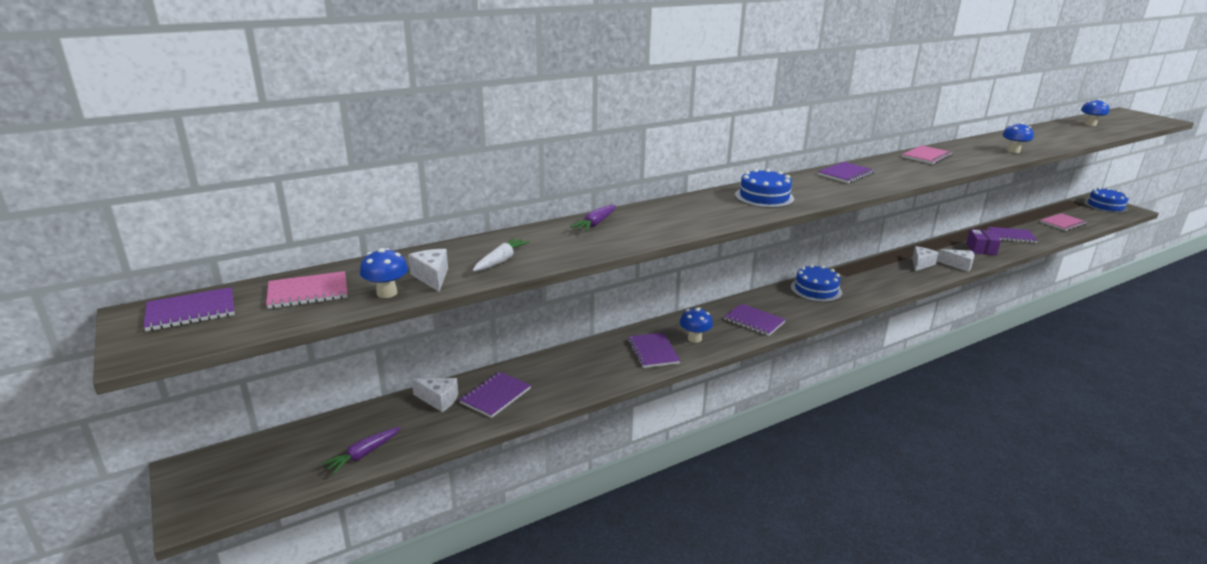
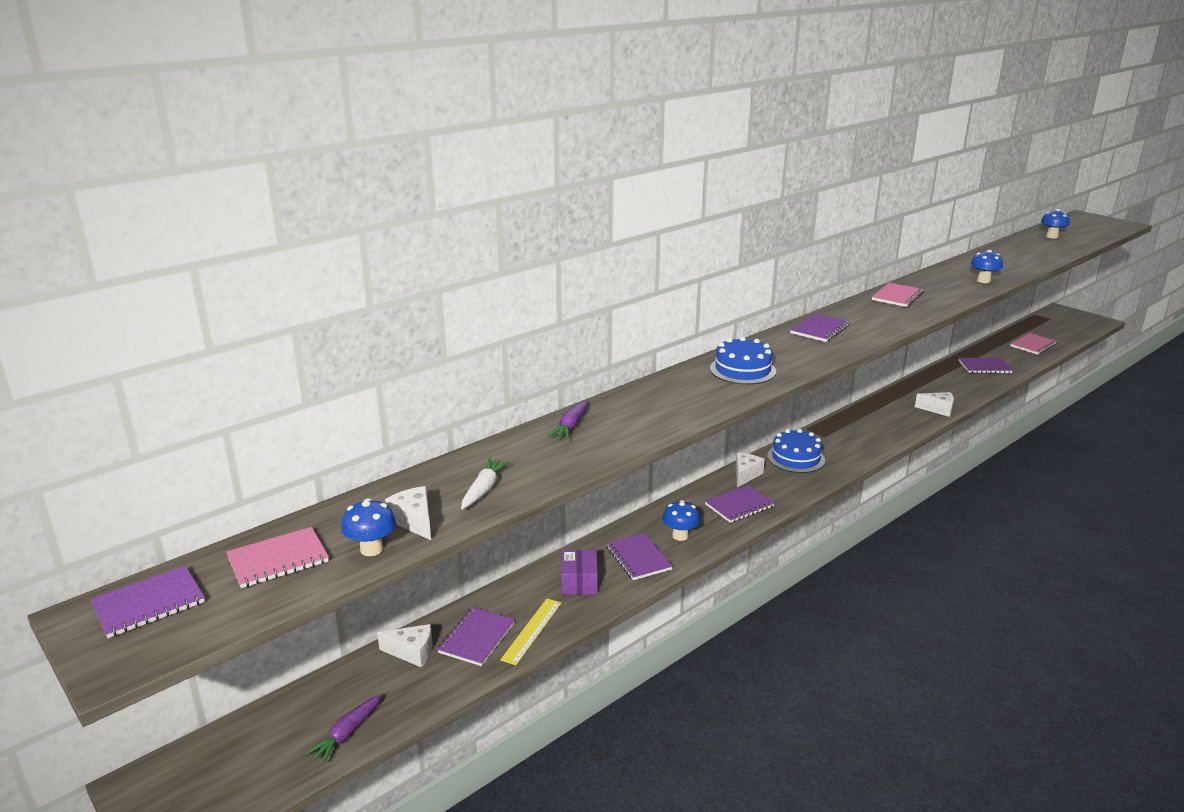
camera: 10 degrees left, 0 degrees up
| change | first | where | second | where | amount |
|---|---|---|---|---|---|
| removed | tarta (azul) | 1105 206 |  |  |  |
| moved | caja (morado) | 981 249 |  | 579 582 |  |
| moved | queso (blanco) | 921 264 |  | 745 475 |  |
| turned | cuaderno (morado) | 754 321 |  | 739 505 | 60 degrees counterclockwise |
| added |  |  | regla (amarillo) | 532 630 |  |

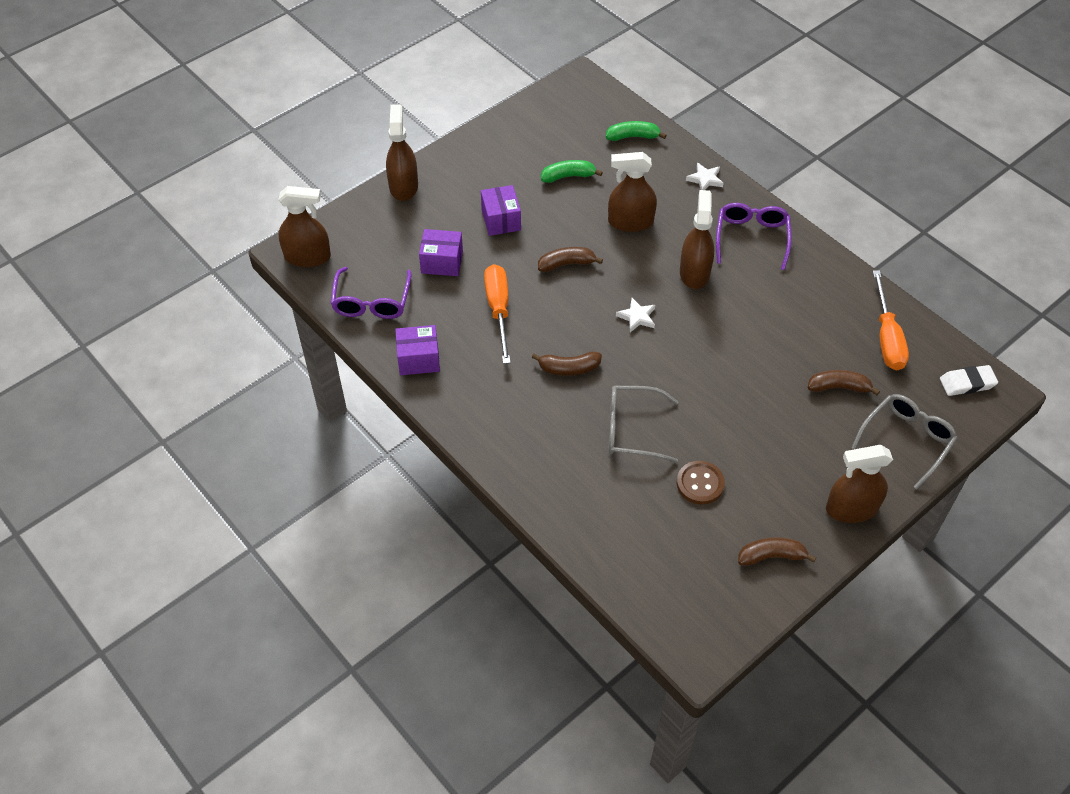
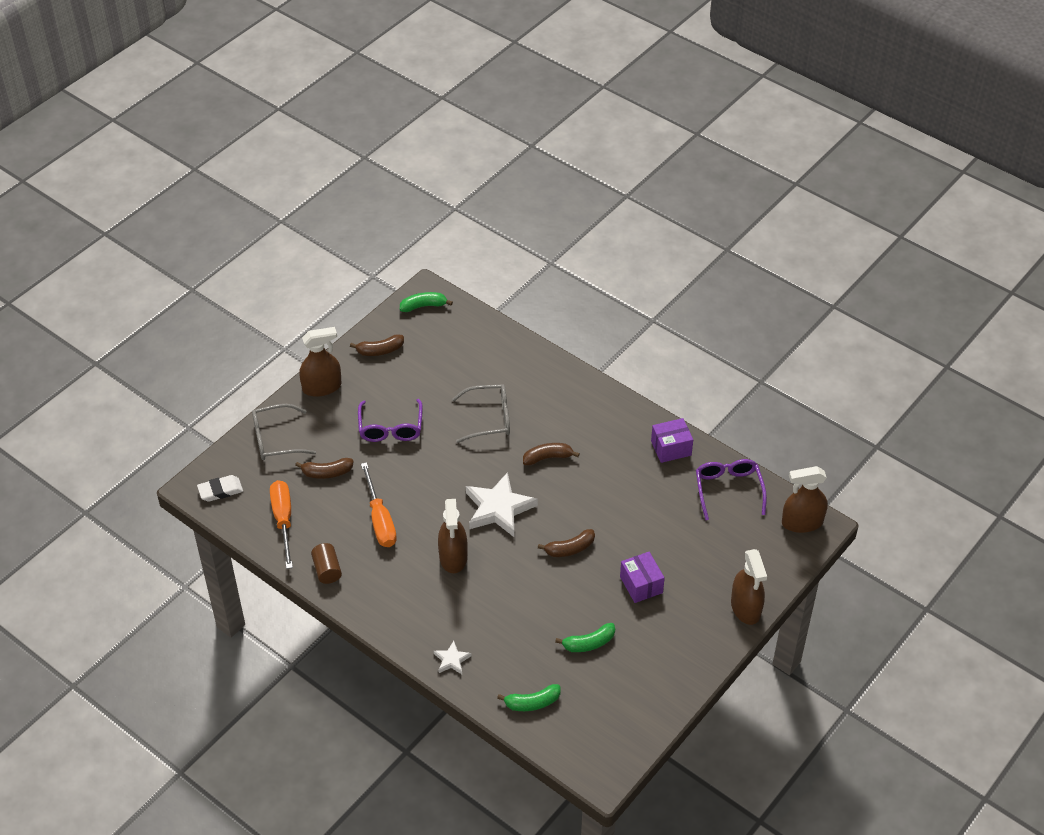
camera: 170 degrees right, 5 degrees down
| change | first | where | second | where | amount |
|---|---|---|---|---|---|
| removed | pulverizador (marrón) | 630 222 |  |  |  |
| moved | gafas (morado) | 751 238 |  | 390 428 |  |
| removed | caja (morado) | 442 262 |  |  |  |
| moved | destornillador (naranja) | 498 310 |  | 380 519 |  |
| resized | estrella (blanco) | 637 317 |  | 499 508 | x2.08 |
| turned | gafas (gris) | 906 440 |  | 276 439 | 45 degrees clockwise |
| removed | botón (marrón) | 700 483 |  |  |  |
| added |  |  | plátano (verde) | 423 306 |  |
| added |  |  | cilindro (marrón) | 327 570 |  |

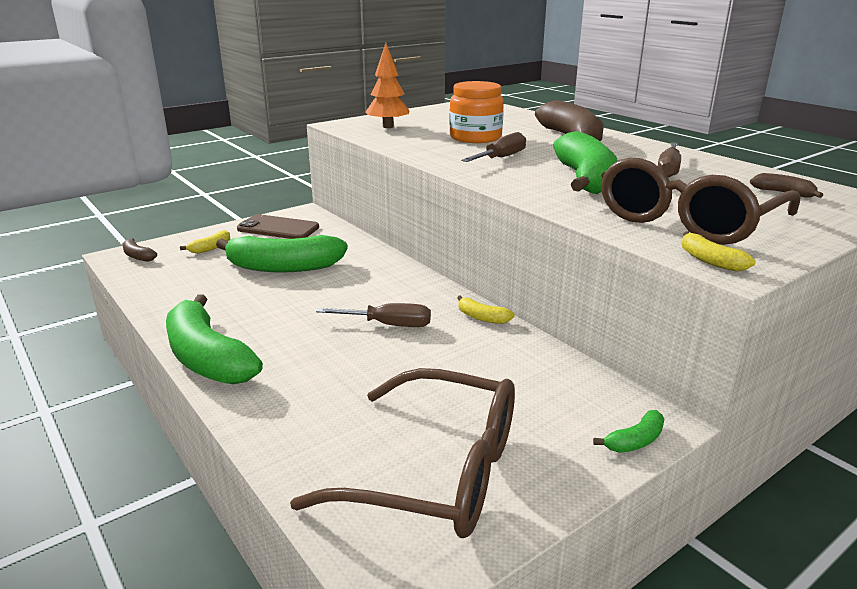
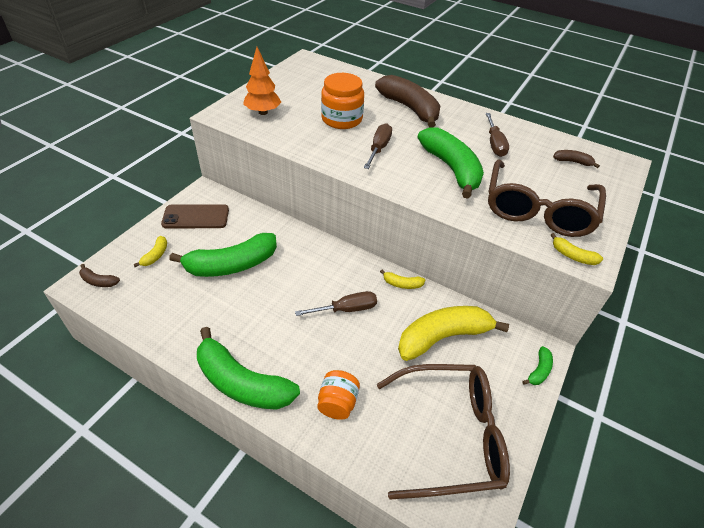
camera: 25 degrees left, 20 degrees up
| change | first | where | second | where | amount |
|---|---|---|---|---|---|
| added |  |  | plátano (amarillo) | 443 337 |  |
| added |  |  | tarro (naranja) | 337 403 |  |

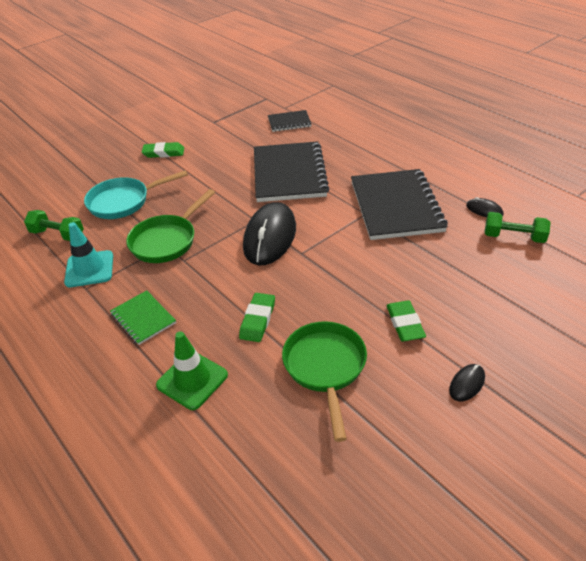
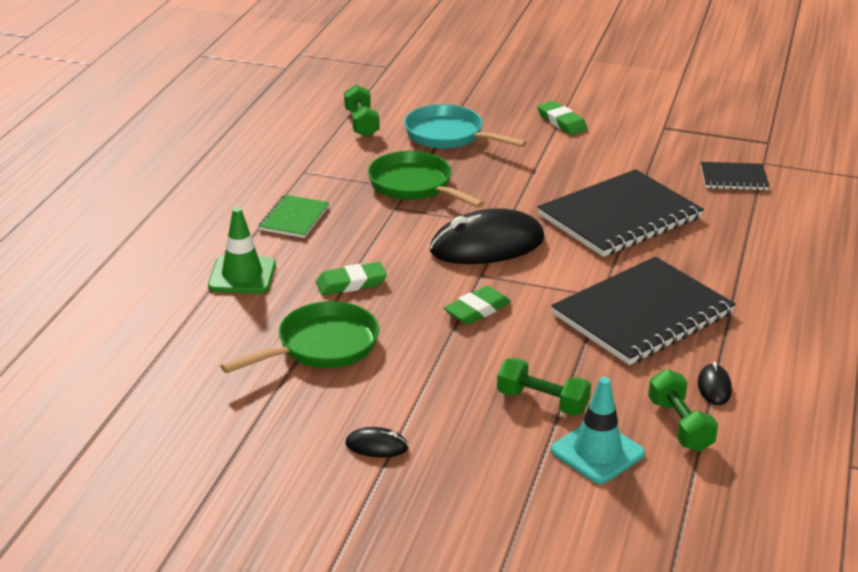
camera: 55 degrees right, 10 degrees down
| change | first | where | second | where | amount |
|---|---|---|---|---|---|
| turned | cuaderno (negro) | 289 122 |  | 733 178 | 45 degrees counterclockwise |
| turned | sartén (verde) | 166 241 |  | 414 186 | 45 degrees clockwise |
| moved | cono de tráfico (turquesa) | 89 269 |  | 597 452 |  |
| moved | goma de borrar (verde) | 405 324 |  | 477 310 |  |
| added |  |  | mancuerna (verde) | 542 402 |  |

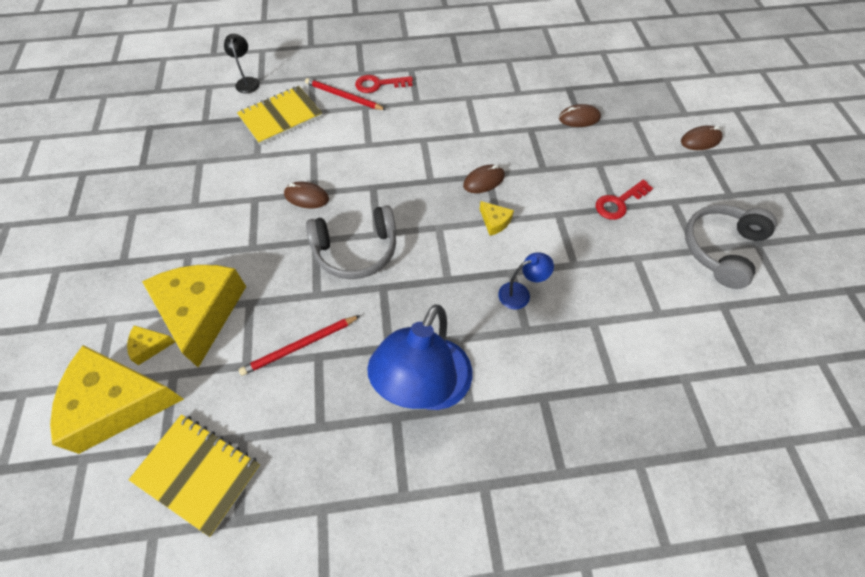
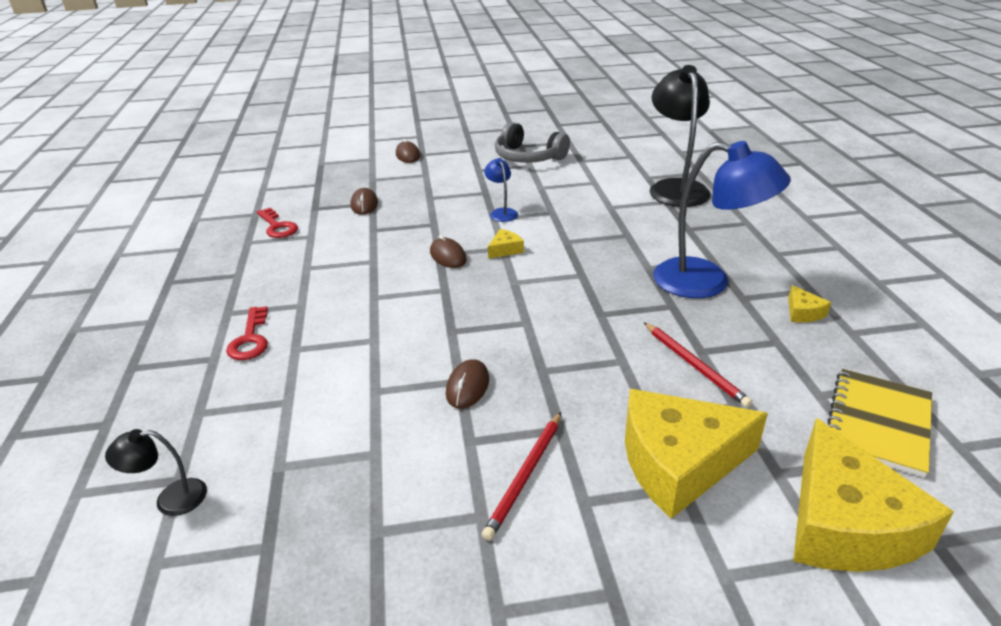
camera: 90 degrees left, 25 degrees down
| change | first | where | second | where | amount |
|---|---|---|---|---|---|
| moved | lápiz (rojo) | 343 96 |  | 525 476 |  |
| removed | cuaderno (amarillo) | 280 117 |  |  |  |
| moved | llave (rojo) | 619 202 |  | 277 226 |  |
| removed | auriculares (gris) | 356 250 |  |  |  |
| moved | lámpara (azul) | 520 293 |  | 501 212 |  |
| moved | queso (amarillo) | 150 346 |  | 803 312 |  |
| added |  |  | lámpara (negro) | 675 188 |  |

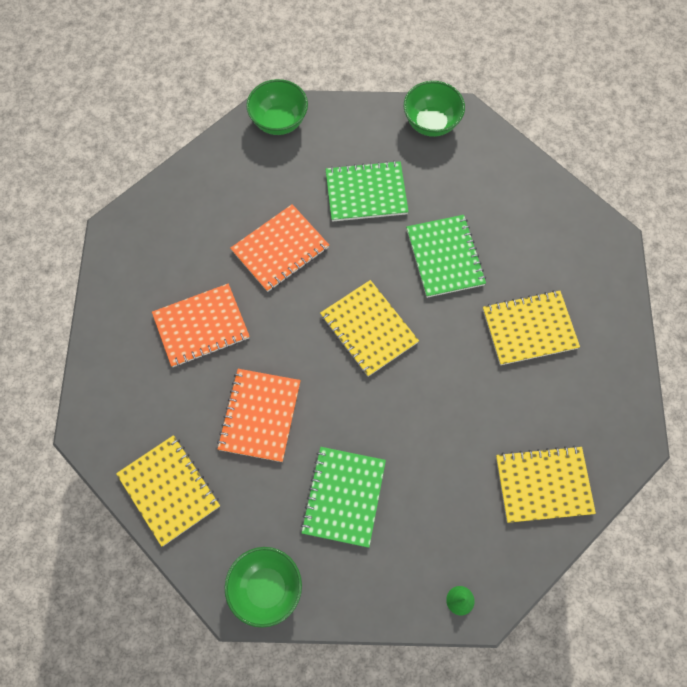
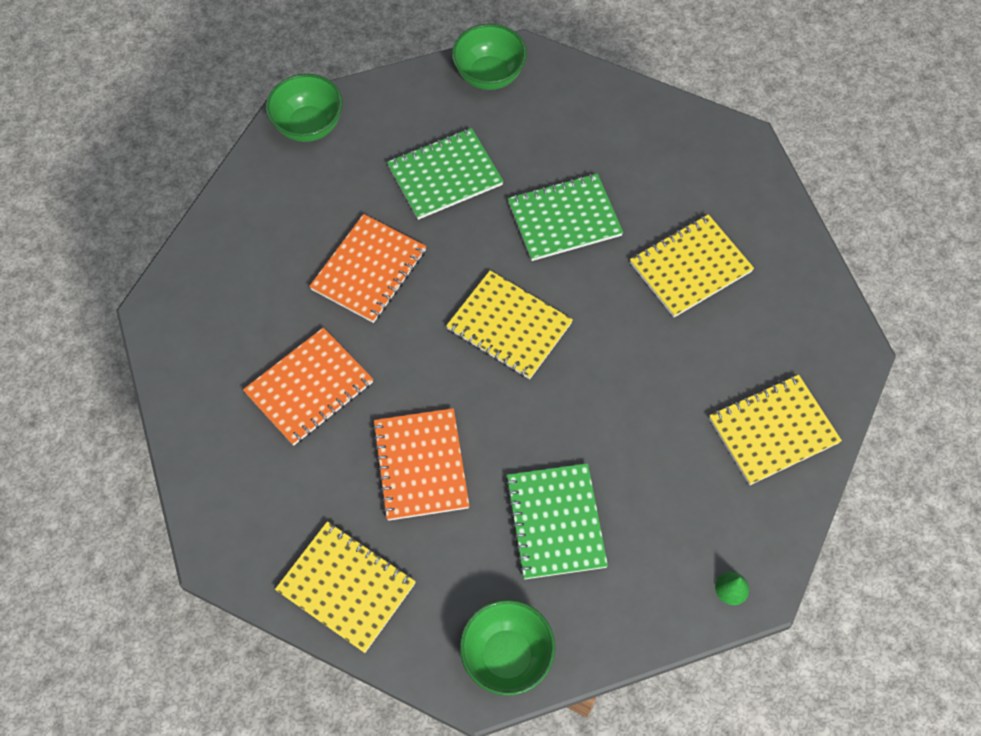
camera: 20 degrees left, 5 degrees down
| change | first | where | second | where | amount |
|---|---|---|---|---|---|
| turned | cuaderno (verde) | 445 257 |  | 564 219 | 75 degrees counterclockwise |

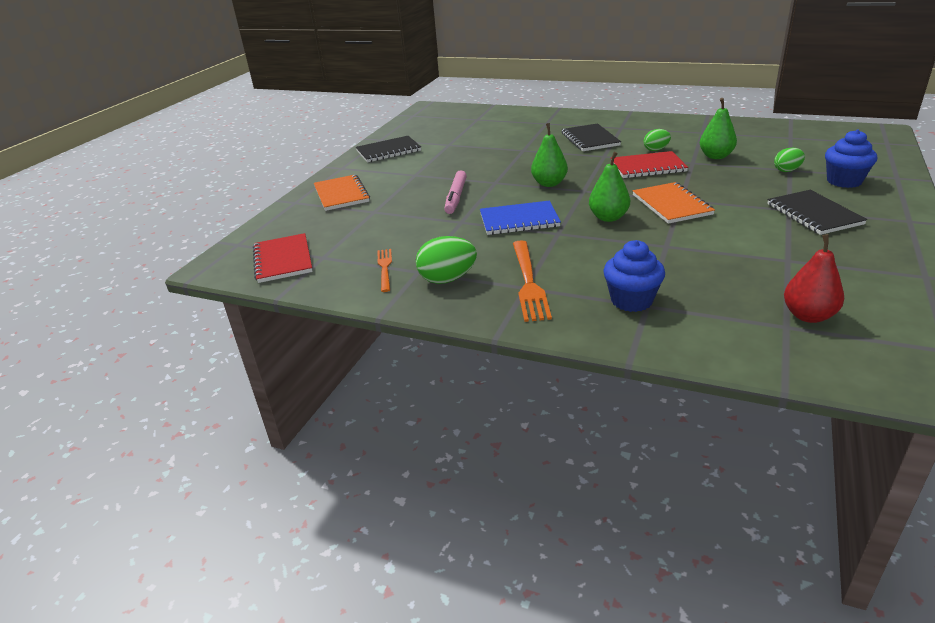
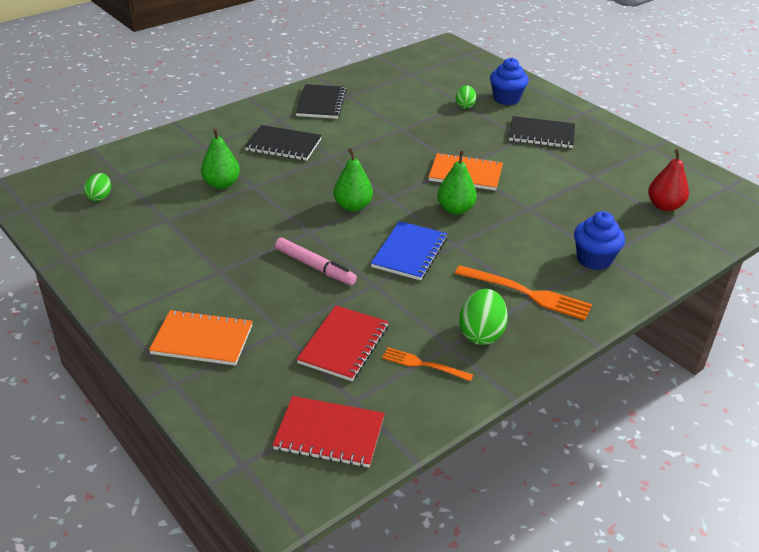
camera: 65 degrees left, 5 degrees up
| change | first | where | second | where | amount |
|---|---|---|---|---|---|
| moved | pera (verde) | 715 156 |  | 221 184 |  |
| moved | huevo (verde) | 656 150 |  | 100 197 |  |
| moved | cuaderno (negro) | 388 151 |  | 321 103 |  |
| moved | cuaderno (rojo) | 648 167 |  | 343 344 |  |

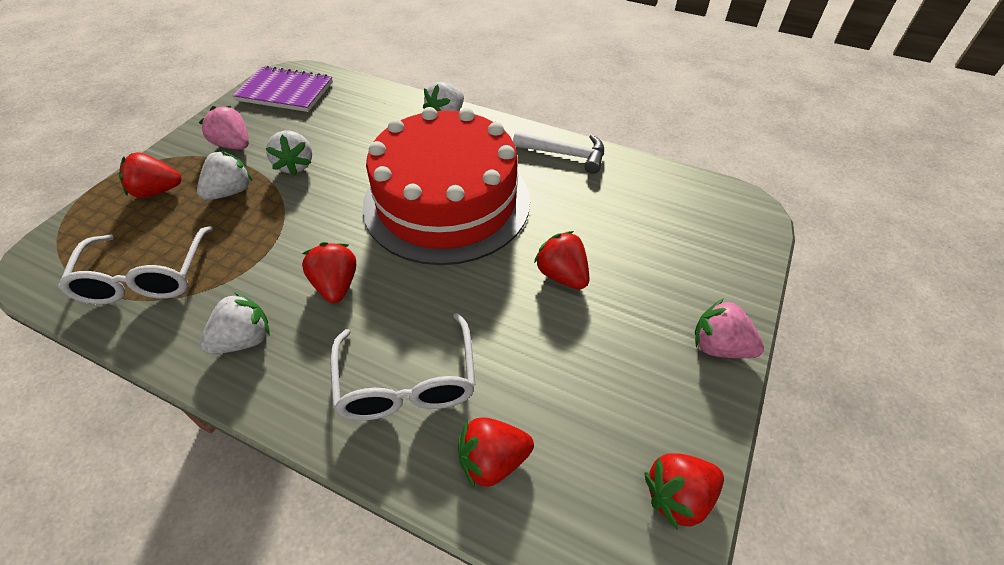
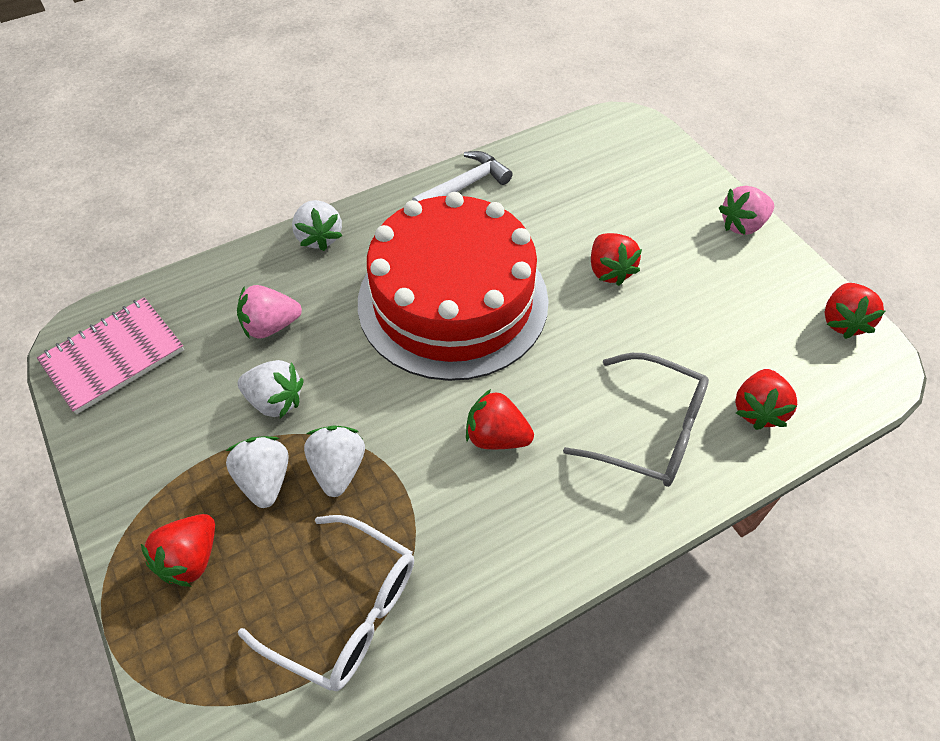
camera: 55 degrees left, 5 degrees up
| change | first | where | second | where | amount |
|---|---|---|---|---|---|
| recoloured | cuaderno (morado) | 285 92 | cuaderno (rosa) | 113 356 |  |
| moved | fresa (rosa) | 234 145 |  | 271 326 |  |
| turned | fresa (rojo) | 562 275 |  | 609 271 | 105 degrees counterclockwise |
| moved | fresa (blanco) | 244 340 |  | 338 469 |  |
| recoloured | gafas (blanco) | 407 383 | gafas (gris) | 650 431 |  |

